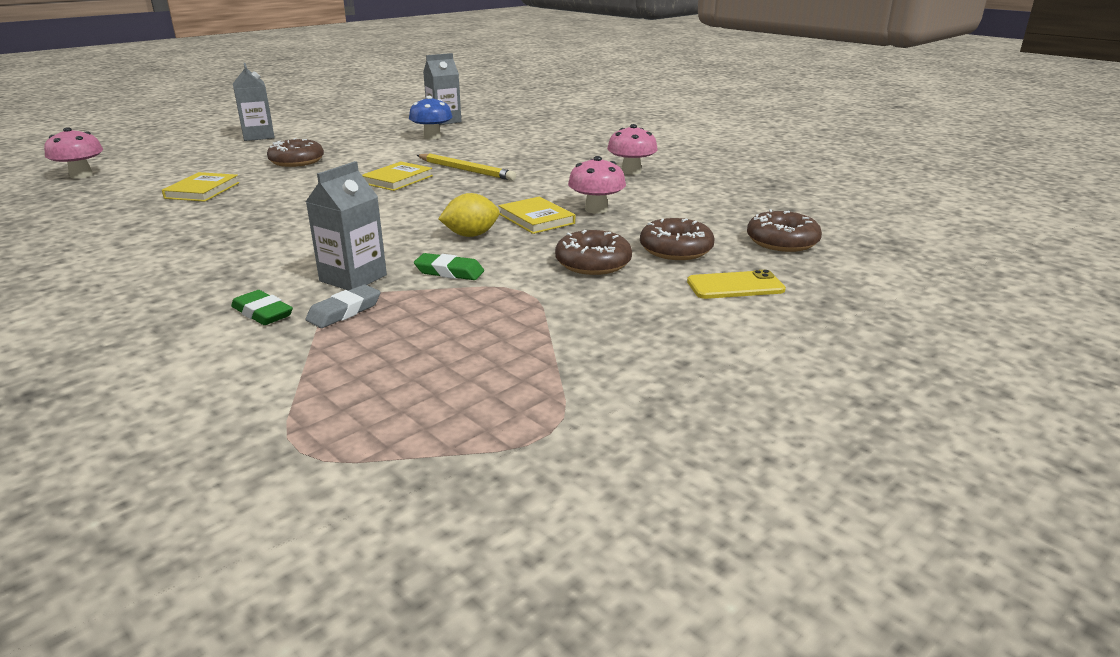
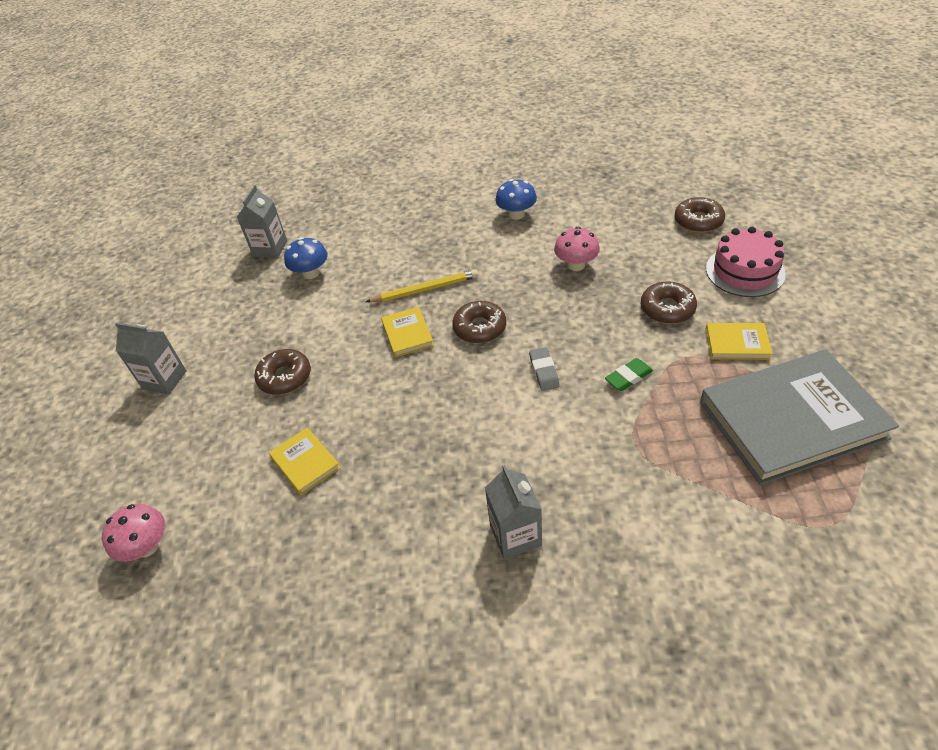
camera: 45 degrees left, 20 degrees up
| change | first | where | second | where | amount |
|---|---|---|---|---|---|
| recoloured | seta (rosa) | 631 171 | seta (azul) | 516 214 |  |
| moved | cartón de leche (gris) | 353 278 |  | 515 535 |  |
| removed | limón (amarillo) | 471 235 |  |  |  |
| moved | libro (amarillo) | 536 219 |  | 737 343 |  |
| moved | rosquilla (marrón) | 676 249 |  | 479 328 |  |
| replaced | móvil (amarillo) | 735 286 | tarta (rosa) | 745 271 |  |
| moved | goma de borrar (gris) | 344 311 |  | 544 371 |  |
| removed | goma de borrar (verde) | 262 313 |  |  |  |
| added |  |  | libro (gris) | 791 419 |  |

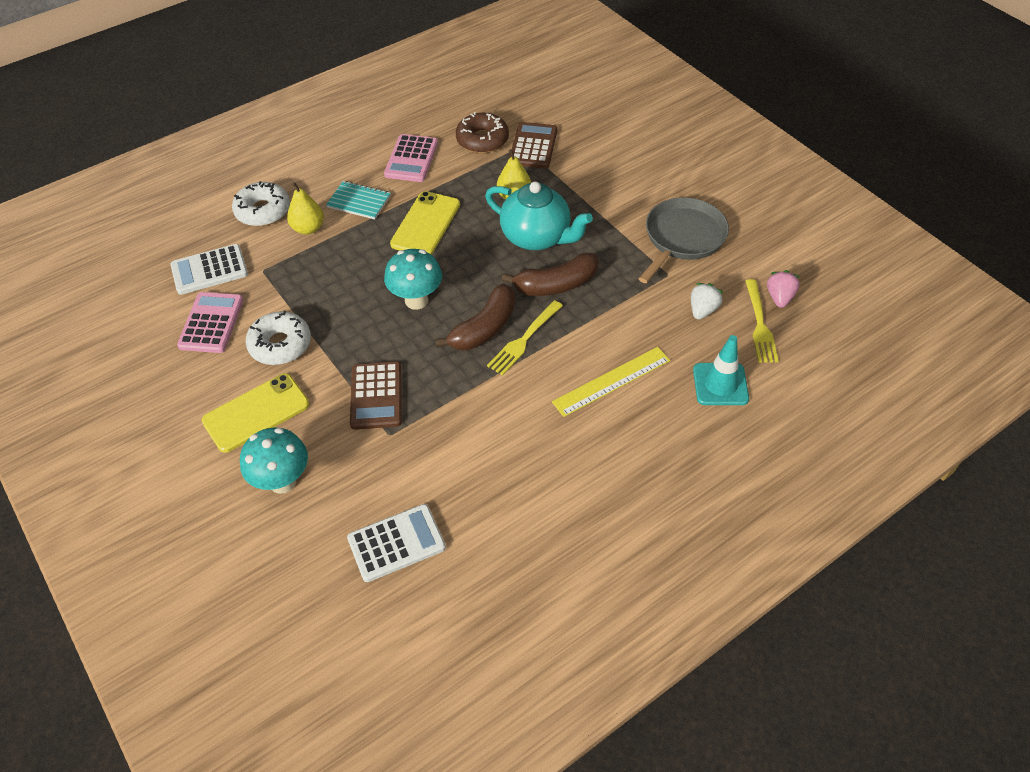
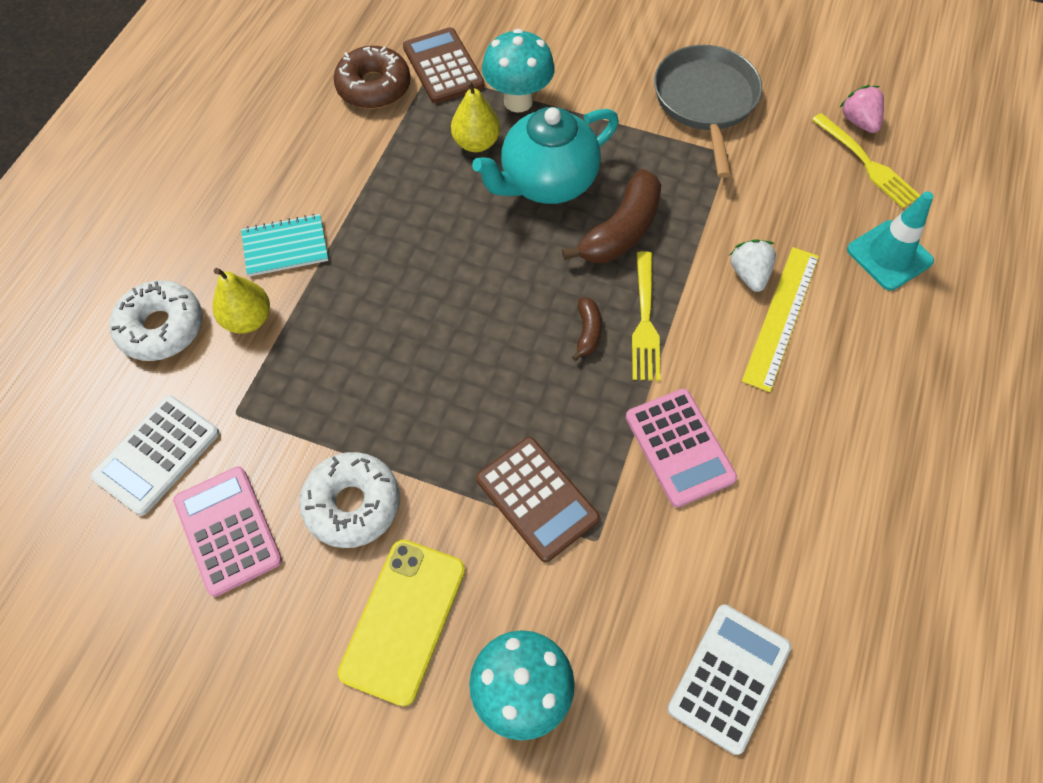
camera: 35 degrees left, 10 degrees up
| change | first | where | second | where | amount |
|---|---|---|---|---|---|
| moved | calculadora (rosa) | 411 159 |  | 679 447 |  |
| turned | tetera (turquesa) | 536 237 |  | 547 182 | 150 degrees clockwise |
| removed | móvil (amarillo) | 425 224 |  |  |  |
| moved | seta (turquesa) | 416 300 |  | 518 101 |  |
| resized | plátano (marrón) | 484 328 |  | 587 332 | x0.50 |
| moved | fresa (blanco) | 702 310 |  | 749 274 |  |

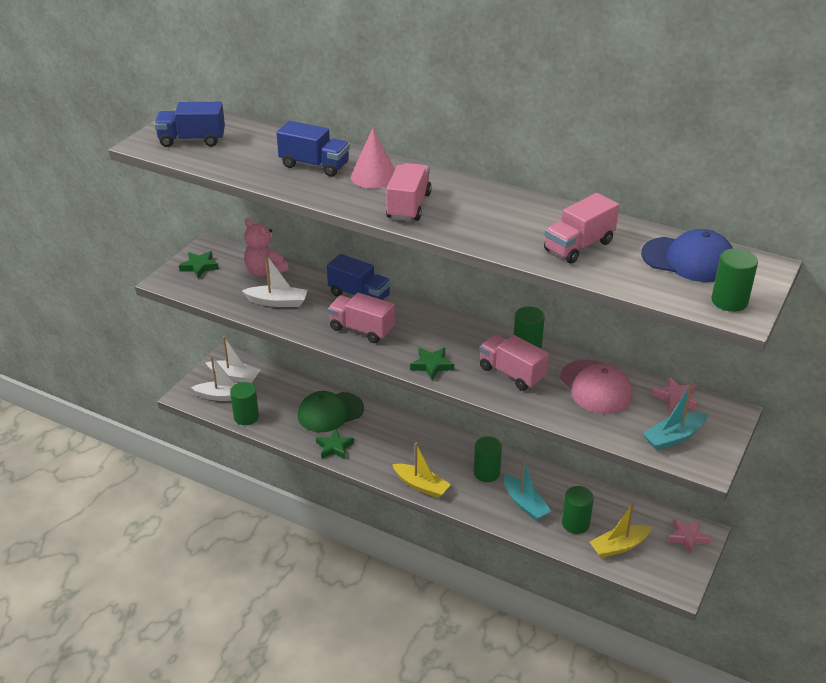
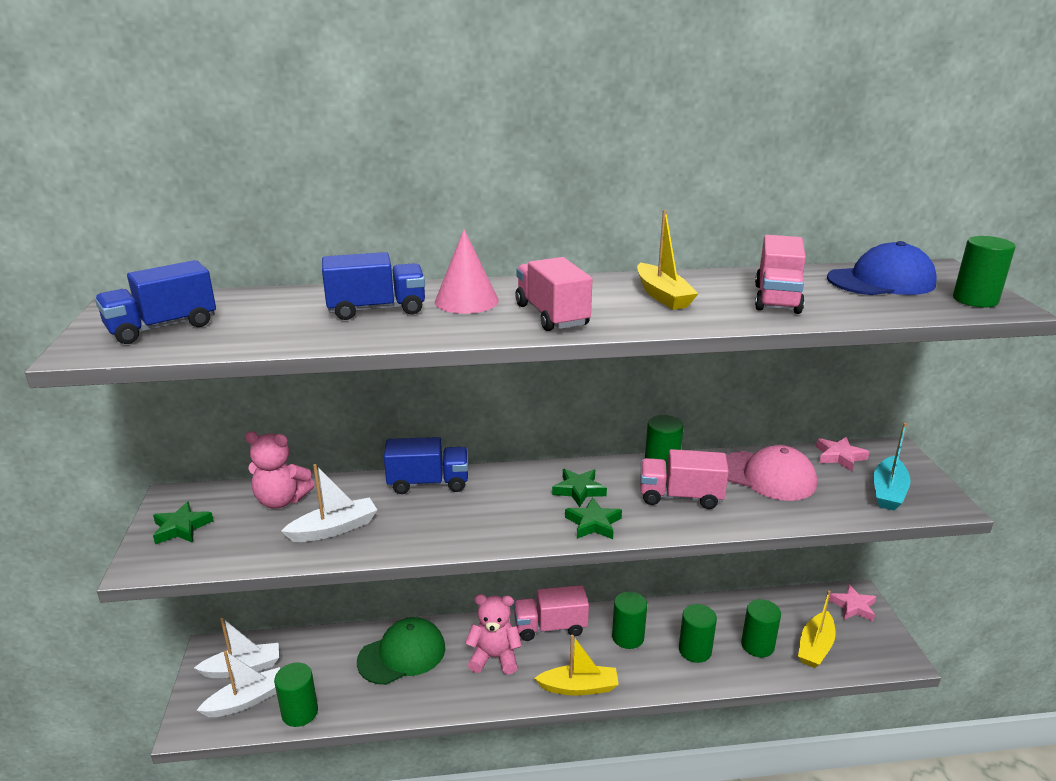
camera: 35 degrees left, 10 degrees down
| change | first | where | second | where | amount |
|---|---|---|---|---|---|
| moved | camión (rosa) | 361 329 |  | 550 627 |  |
| turned | gorra (verde) | 330 412 |  | 402 654 | 150 degrees counterclockwise |
| moved | estrella (verde) | 334 447 |  | 579 490 |  |
| replaced | barco (turquesa) | 525 504 | cilindro (verde) | 695 650 |  |
| added |  |  | barco (amarillo) | 663 296 |  |
| added |  |  | osito (rosa) | 494 657 |  |

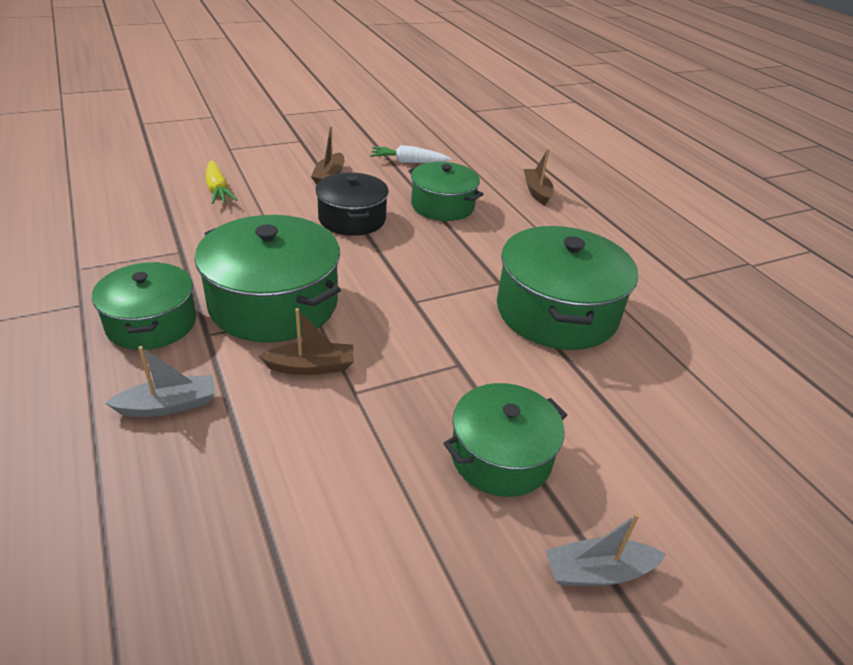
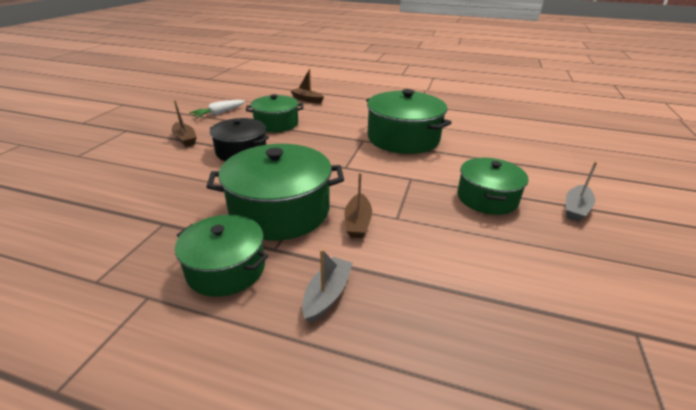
camera: 45 degrees left, 5 degrees down
| change | first | where | second | where | amount |
|---|---|---|---|---|---|
| removed | zanahoria (amarillo) | 218 190 |  |  |  |
| turned | barco (marrón) | 311 366 |  | 357 222 | 150 degrees clockwise |

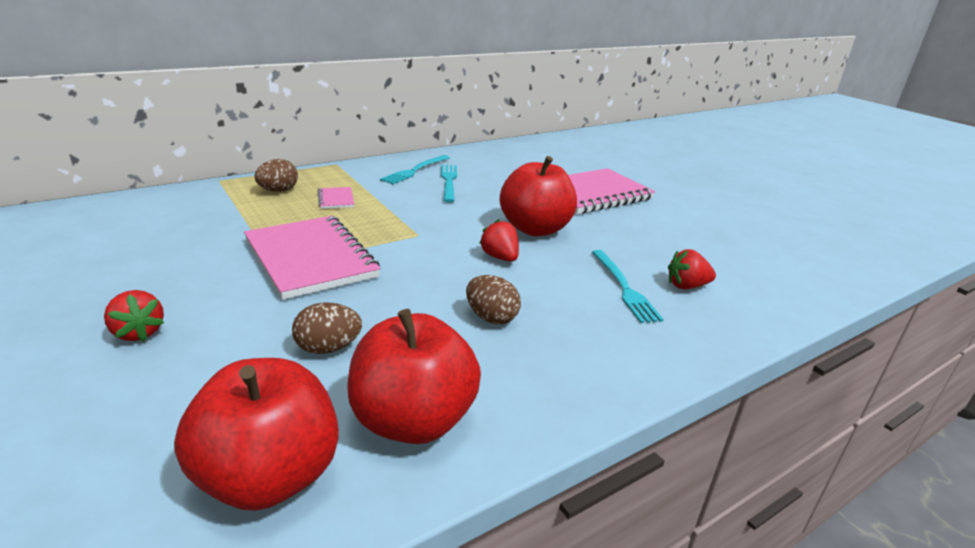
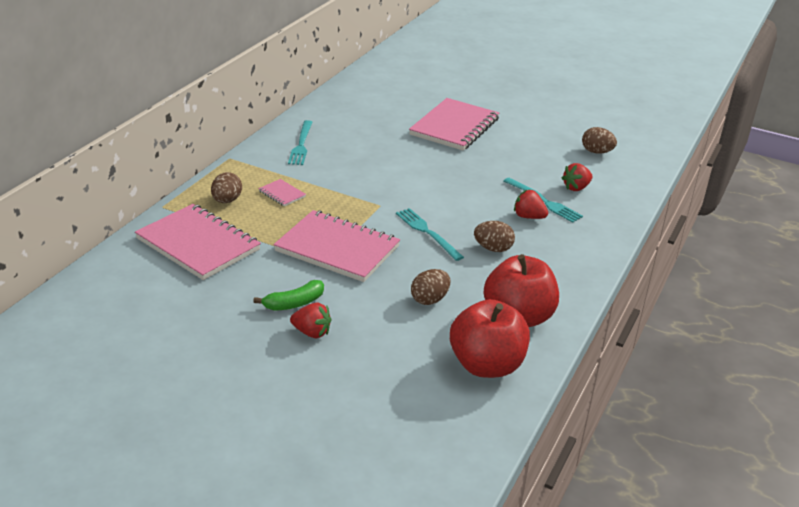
camera: 30 degrees left, 5 degrees up
| change | first | where | second | where | amount |
|---|---|---|---|---|---|
| removed | manzana (rojo) | 535 229 |  |  |  |
| moved | tenedor (turquesa) | 449 181 |  | 427 232 |  |
| moved | fresa (rojo) | 500 257 |  | 528 217 |  |
| added |  |  | huevo (marrón) | 596 152 |  |
| added |  |  | cuaderno (rosa) | 198 244 |  |
| added |  |  | plátano (verde) | 294 303 |  |

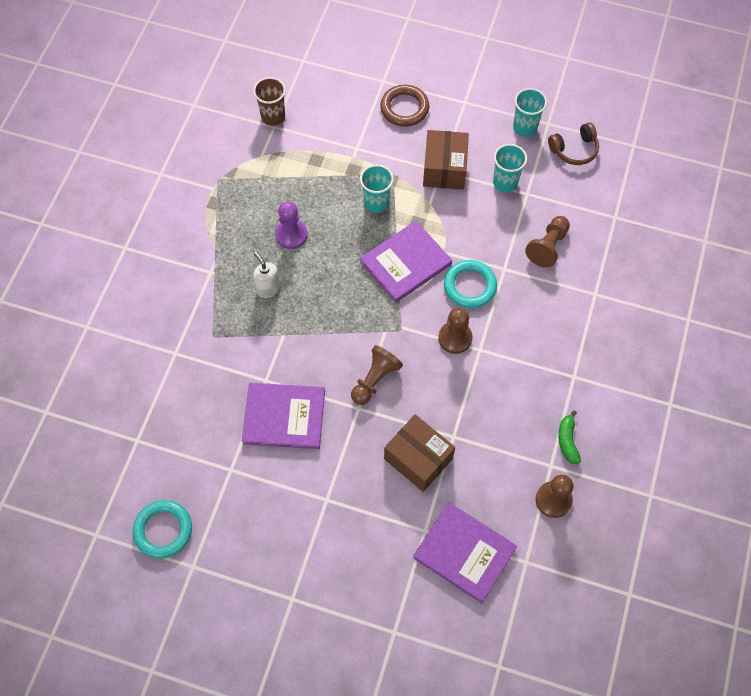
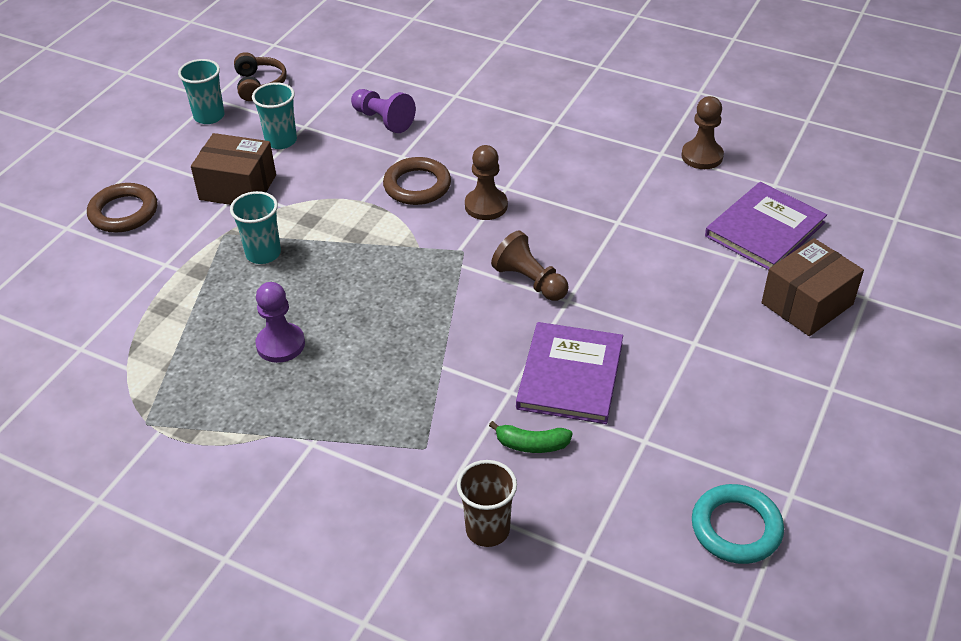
camera: 80 degrees left, 20 degrees down
| change | first | where | second | where | amount |
|---|---|---|---|---|---|
| moved | vaso (marrón) | 273 117 |  | 487 529 |  |
| recoloured | peón (marrón) | 548 247 | peón (morado) | 383 120 |  |
| removed | libro (morado) | 406 263 |  |  |  |
| removed | dispensador de jabón (blanco) | 268 288 |  |  |  |
| recoloured | anillo (turquesa) | 470 286 | anillo (marrón) | 417 186 |  |
| moved | plátano (verde) | 567 441 |  | 531 444 |  |
| moved | caja (marrón) | 418 458 |  | 807 304 |  |

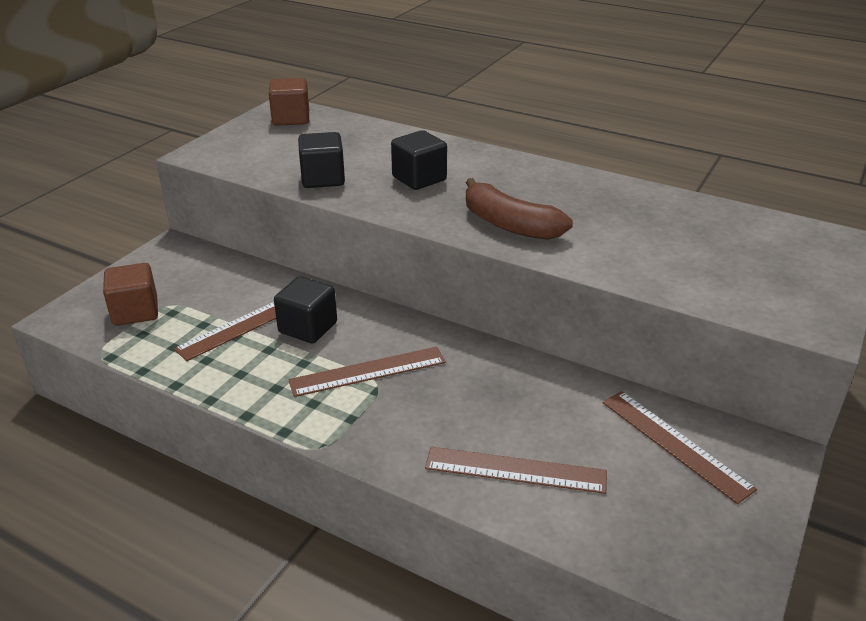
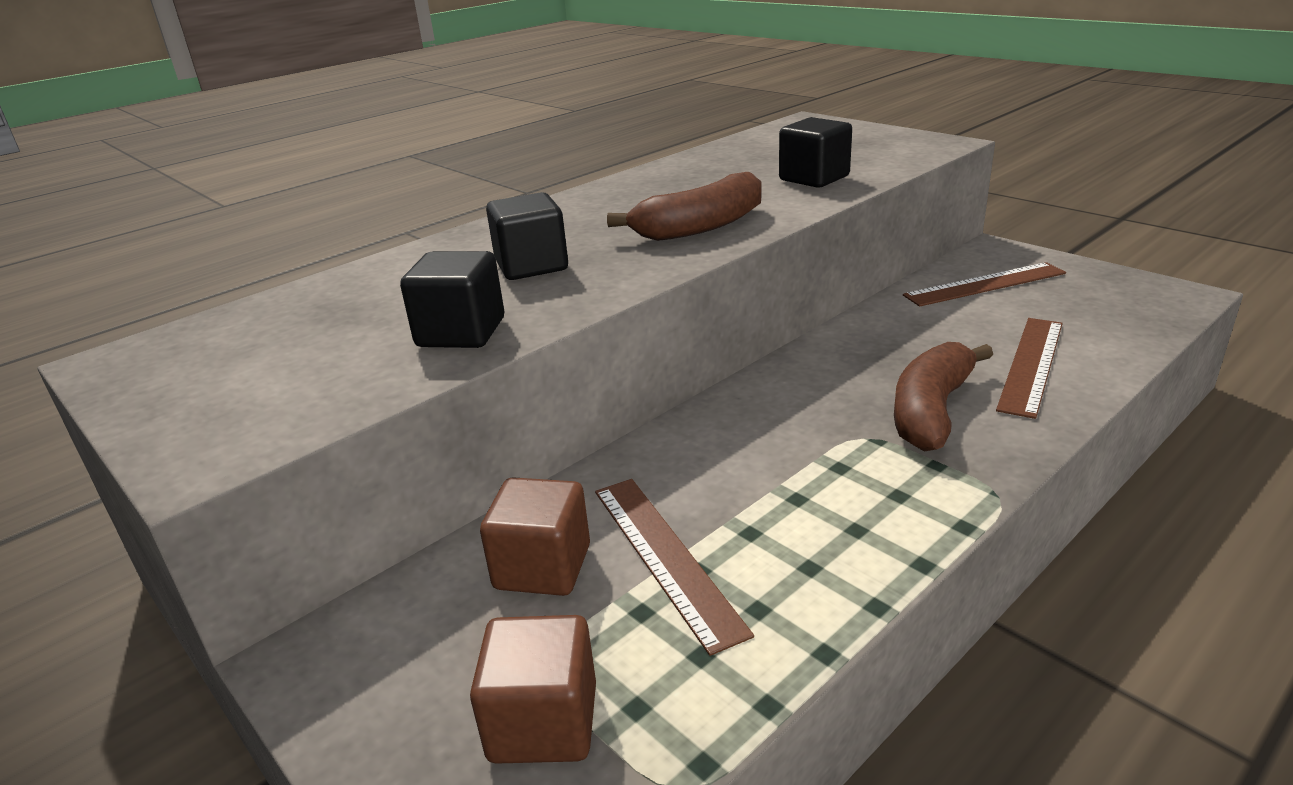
camera: 70 degrees left, 5 degrees down
| change | first | where | second | where | amount |
|---|---|---|---|---|---|
| moved | cubo (marrón) | 291 119 |  | 542 567 |  |
| moved | cubo (negro) | 308 327 |  | 814 178 |  |
| removed | regla (marrón) | 368 371 |  |  |  |
| added |  |  | plátano (marrón) | 931 411 |  |

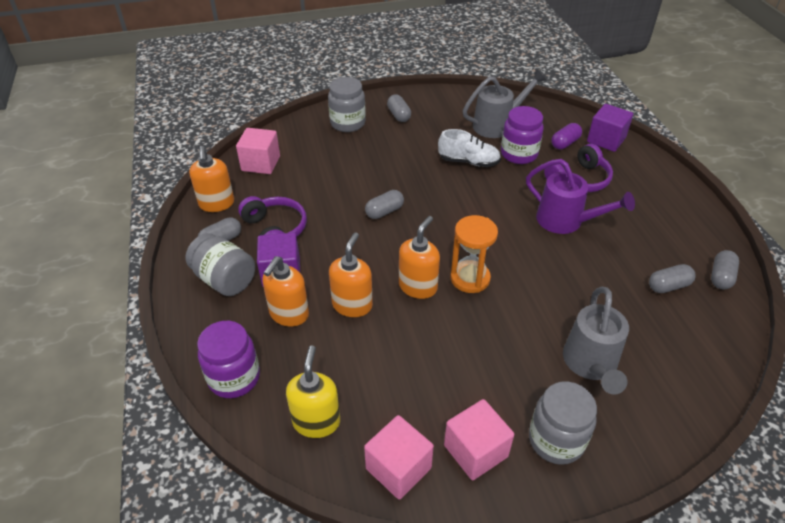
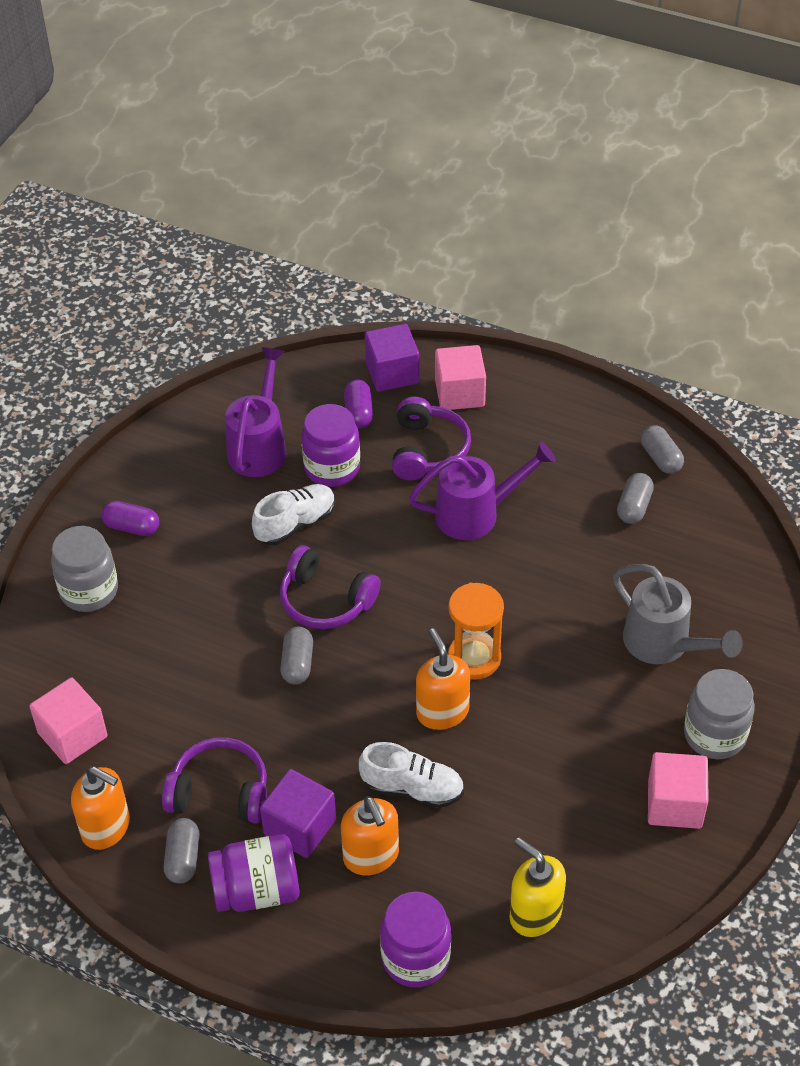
camera: 50 degrees left, 5 degrees up
| change | first | where | second | where | amount |
|---|---|---|---|---|---|
| recoloured | regadera (gris) | 497 125 | regadera (morado) | 259 446 |  |
| recoloured | cápsula (gris) | 399 115 | cápsula (morado) | 132 527 |  |
| replaced | dispensador de jabón (naranja) | 352 305 | zapato (blanco) | 412 788 |  |
| recoloured | tarro (gris) | 225 279 | tarro (morado) | 256 890 |  |
| moved | cubo (rosa) | 398 468 |  | 459 393 |  |
| added |  |  | auriculares (morado) | 325 600 |  |

